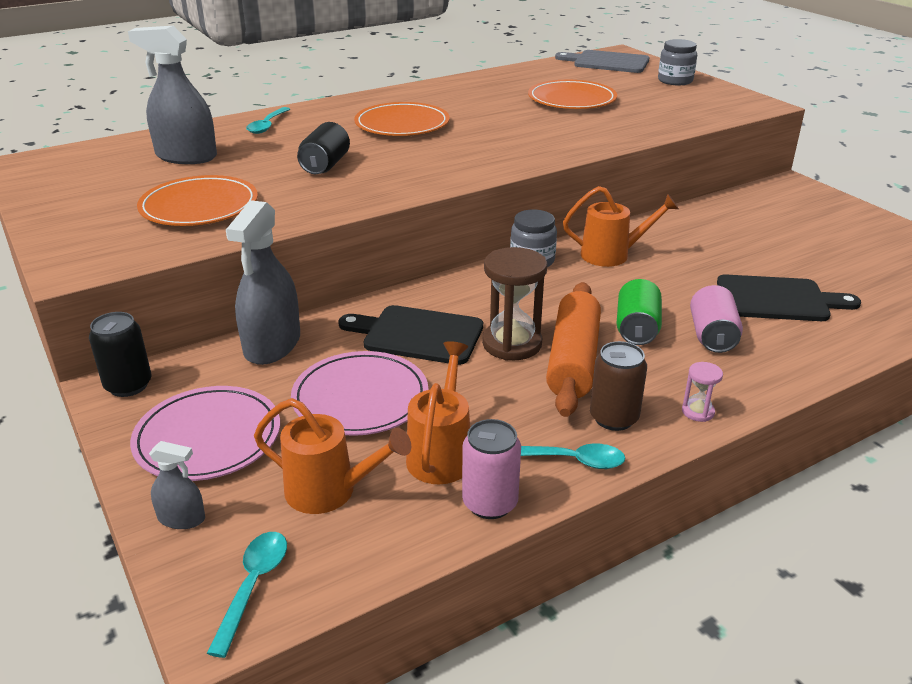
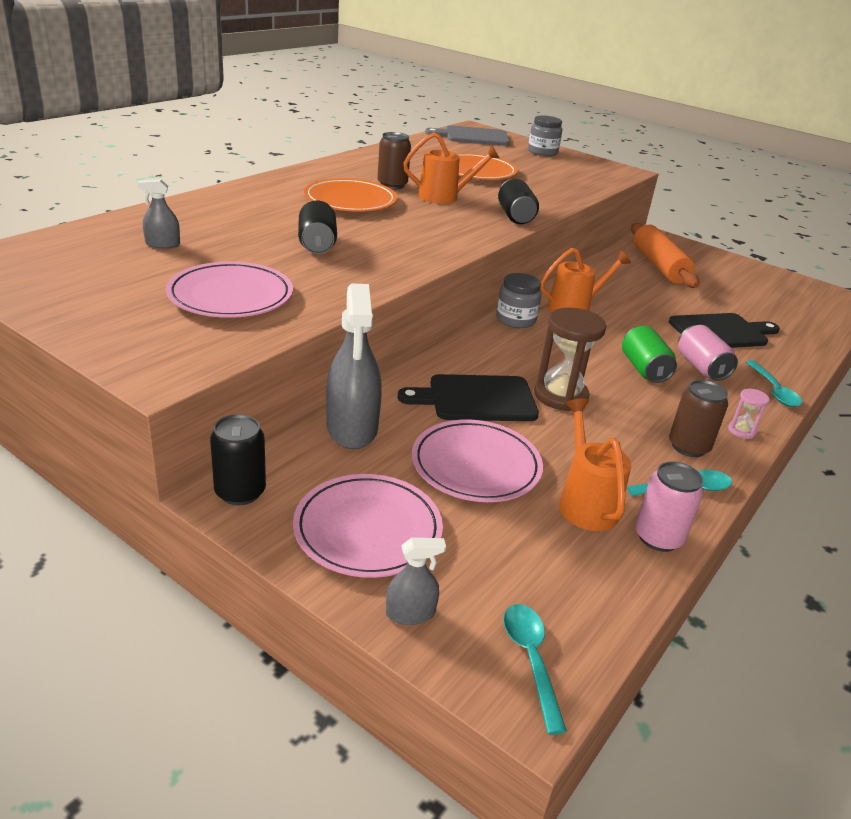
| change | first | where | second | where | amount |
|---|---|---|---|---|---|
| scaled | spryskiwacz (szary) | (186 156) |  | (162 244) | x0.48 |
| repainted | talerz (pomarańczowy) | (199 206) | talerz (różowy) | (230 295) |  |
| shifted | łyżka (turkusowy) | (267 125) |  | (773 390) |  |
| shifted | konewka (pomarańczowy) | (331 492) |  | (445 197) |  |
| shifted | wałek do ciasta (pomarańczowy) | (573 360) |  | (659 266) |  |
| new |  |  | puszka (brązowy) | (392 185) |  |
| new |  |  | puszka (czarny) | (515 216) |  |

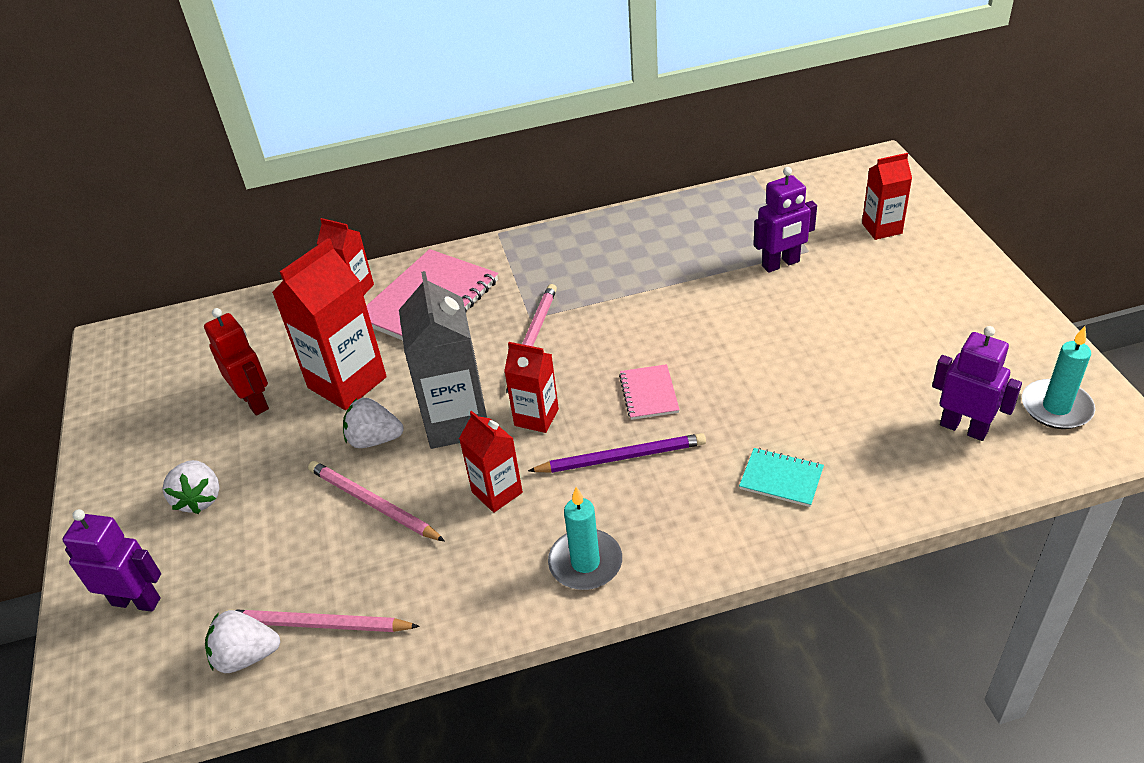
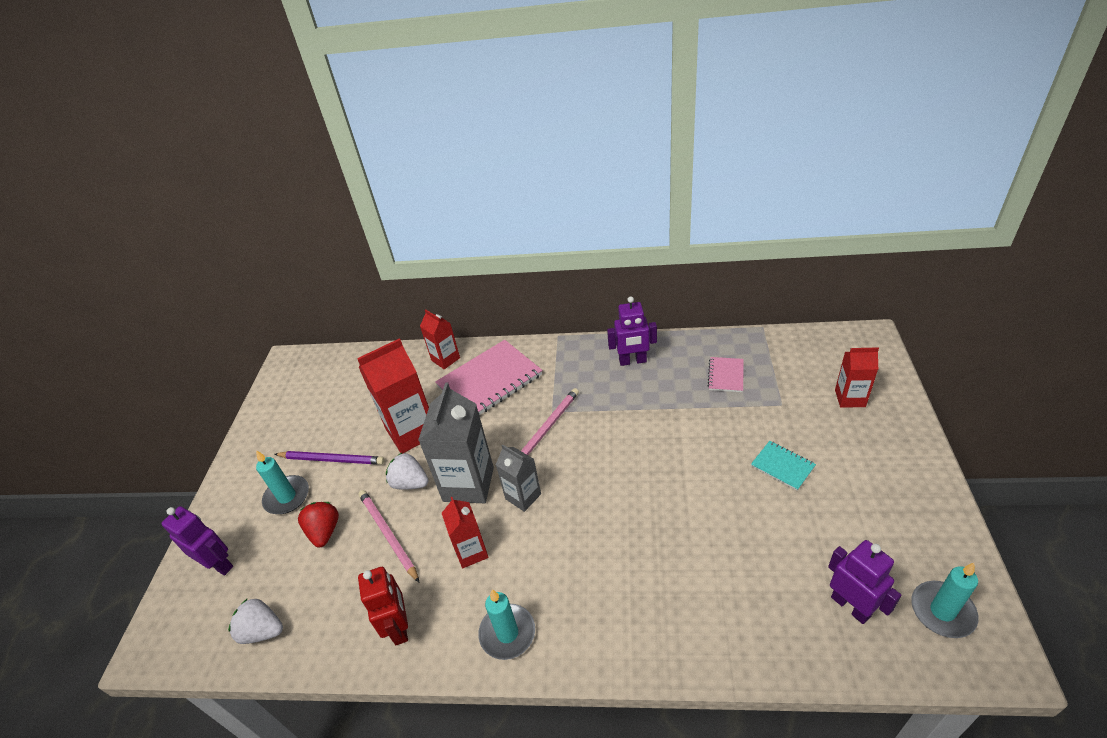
| change | first | where | second | where | amount |
|---|---|---|---|---|---|
| swapped | truskawka (biały) | (199 499) | świeca (turkusowy) | (287 497) |  |
| shifted | robot (czerwony) | (255 401) |  | (399 627) |  |
| gone | ołówek (różowy) | (318 625) |  |  |  |
| repainted | karton mleka (czerwony) | (536 417) | karton mleka (szary) | (523 496) |  |
| shifted | ołówek (fioletowy) | (620 457) |  | (331 459) |  |
| shifted | zeszyt (różowy) | (649 393) |  | (725 375) |  |
| shifted | zeszyt (turkusowy) | (781 479) |  | (782 466) |  |
| shifted | robot (fioletowy) | (781 264) |  | (632 361) |  |
| new |  |  | truskawka (czerwony) | (324 531) |  |

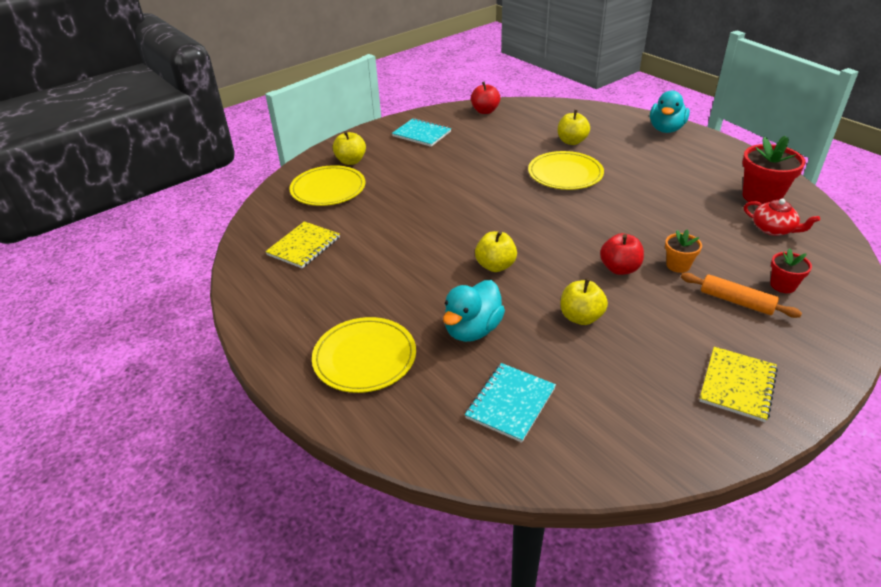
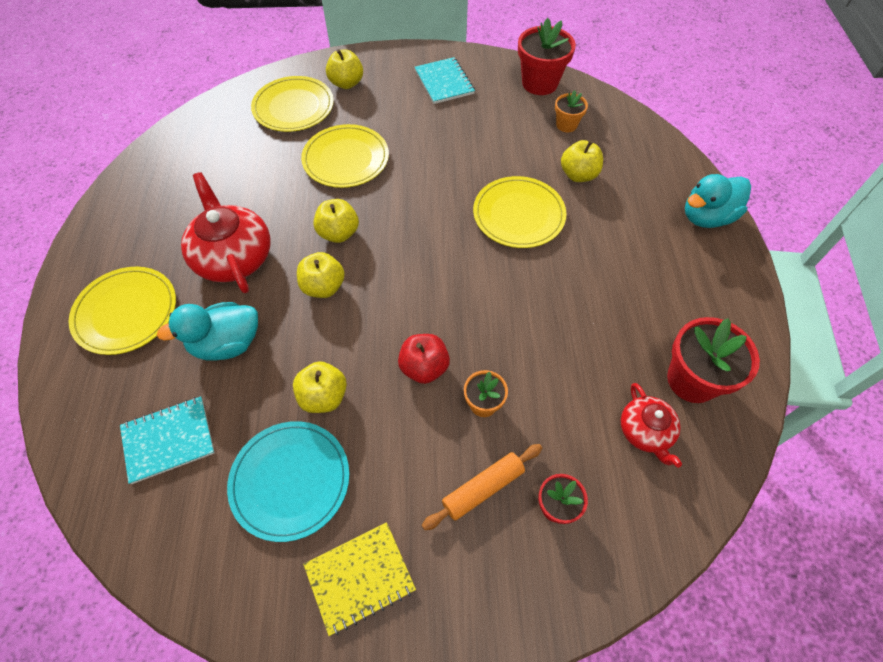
| change | first | where | second | where | amount |
|---|---|---|---|---|---|
| gone | zeszyt (żółty) | (304 246) |  |  |  |
| swapped | jabłko (czerwony) | (485 111) | doniczka (czerwony) | (539 83) |  |
| rotated | wałek do ciasta (pomarańczowy) | (736 301) |  | (483 488) | 75 degrees clockwise |
| new |  |  | imbryk (czerwony) | (233 257) |  |
| new |  |  | talerz (turkusowy) | (290 480) |  |
| new |  |  | talerz (żółty) | (346 159) |  |
| new |  |  | jabłko (żółty) | (338 233) |  |
| new |  |  | doniczka (pomarańczowy) | (566 125) |  |

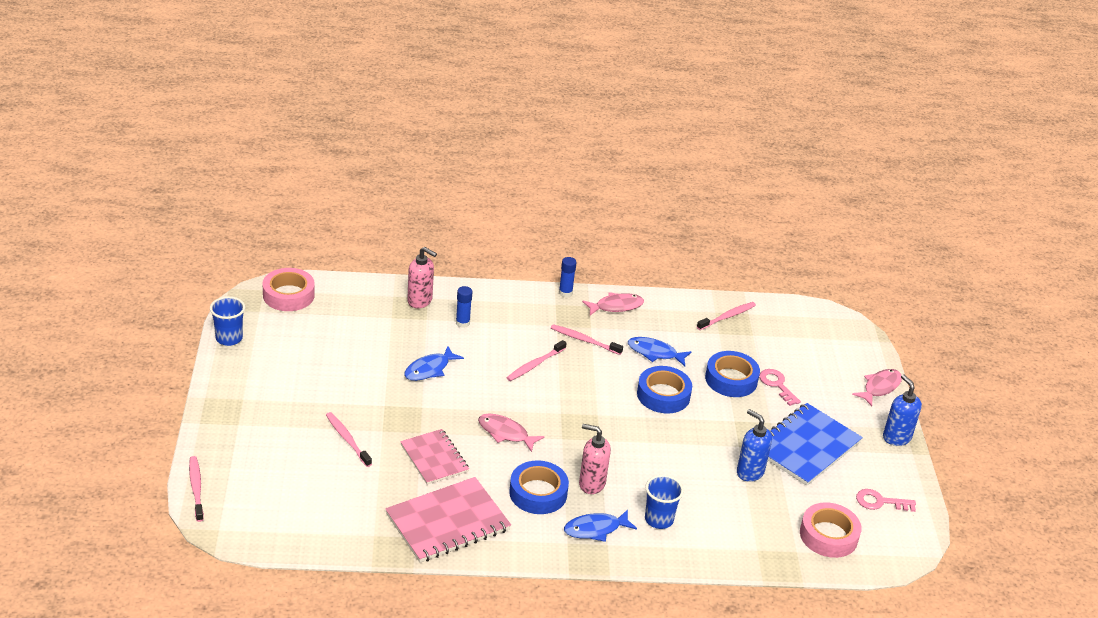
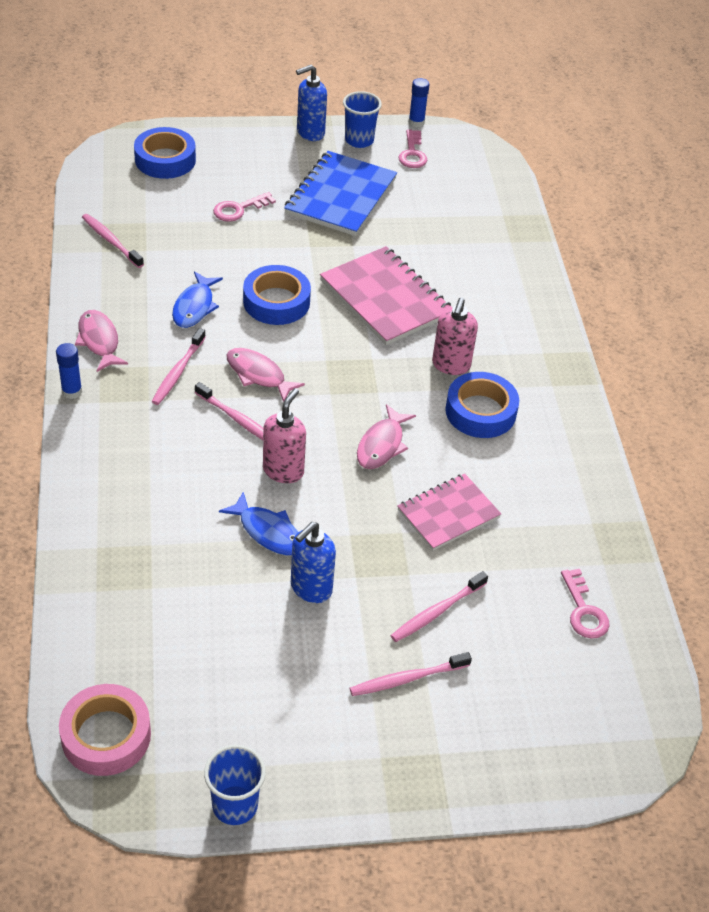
| change | first | where | second | where | amount |
|---|---|---|---|---|---|
| shifted | szczoteczka do zębów (różowy) | (196 488) |  | (407 679) |  |
| shifted | zeszyt (różowy) | (448 522) |  | (386 298) |  |
| shifted | dozownik mydła (różowy) | (420 301) |  | (283 470) |  |
| shifted | klej w sztyfcie (niebieski) | (462 323) |  | (416 122) |  |
| gone | ryba (niebieski) | (595 529) |  |  |  |
| shifted | szklanka (niebieski) | (659 519) |  | (359 140) |  |
| shifted | taśma klejąca (niebieski) | (731 379) |  | (165 160) |  |
| shifted | dozownik mydła (niebieski) | (749 472) |  | (310 588) |  |
| rotated | zeszyt (niebieski) | (805 446) |  | (340 196) | 75 degrees clockwise |
| gone | taśma klejąca (różowy) | (828 535) |  |  |  |
| shifted | ryba (różowy) | (880 387) |  | (258 375) |  |
| new |  |  | klucz (różowy) | (583 610) |  |

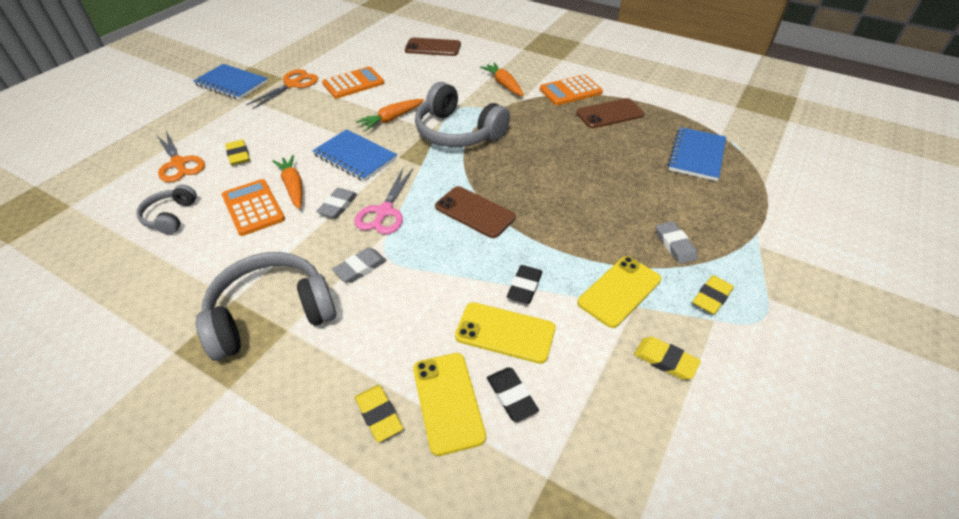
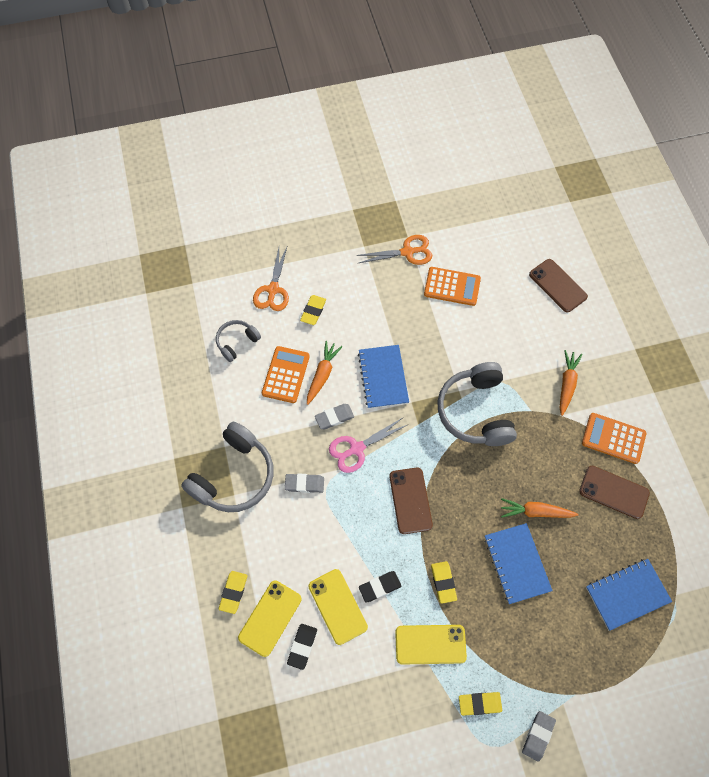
| change | first | where | second | where | amount |
|---|---|---|---|---|---|
| shifted | zeszyt (niebieski) | (231 84) |  | (516 563) |  |
| rotated | słuchawki (szary) | (271 314) |  | (234 476) | 105 degrees clockwise |
| shifted | marchewka (pomarańczowy) | (392 119) |  | (536 512) |  |
| shifted | gumka do mazania (żółty) | (665 360) |  | (443 582) |  |
| shifted | gumka do mazania (szary) | (675 245) |  | (538 735) |  |

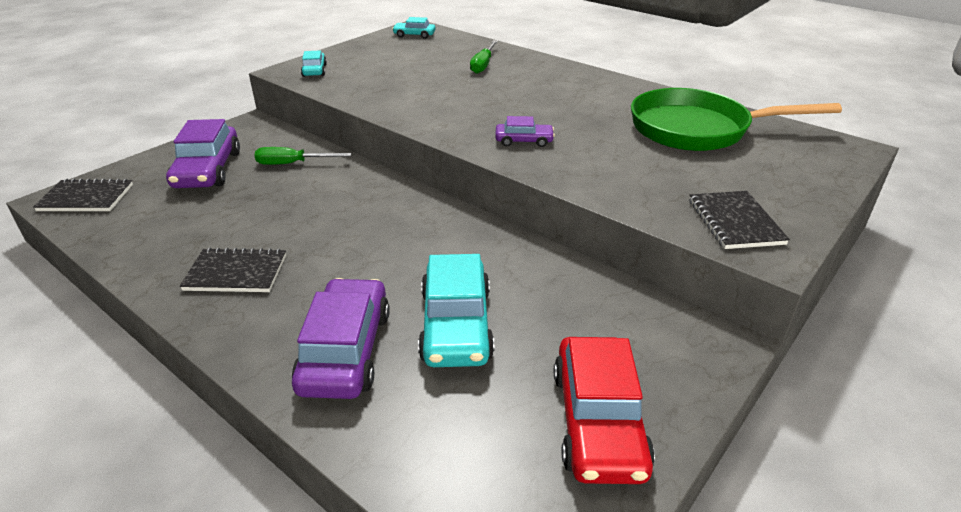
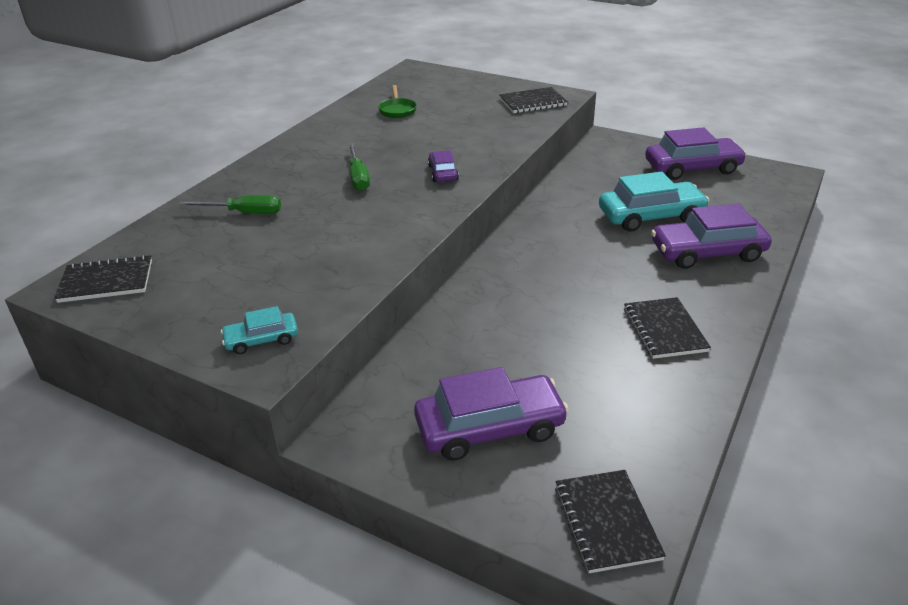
| change | first | where | second | where | amount |
|---|---|---|---|---|---|
| shifted | śrubokręt (zielony) | (293 164) |  | (358 177) |  |
| swapped | samochód (turkusowy) | (414 35) | zeszyt (czarny) | (106 281) |  |
| repainted | samochód (czerwony) | (598 421) | samochód (fioletowy) | (692 168) |  |
| scaled | patelnia (zielony) | (697 129) |  | (397 110) | x0.41 |

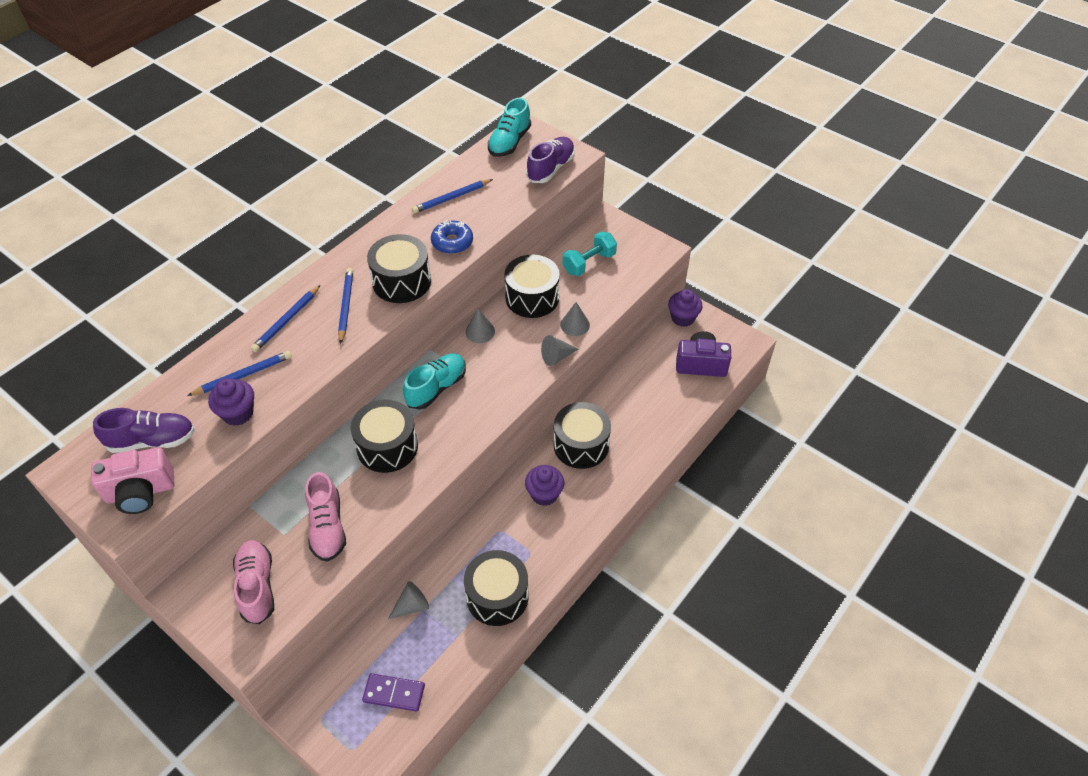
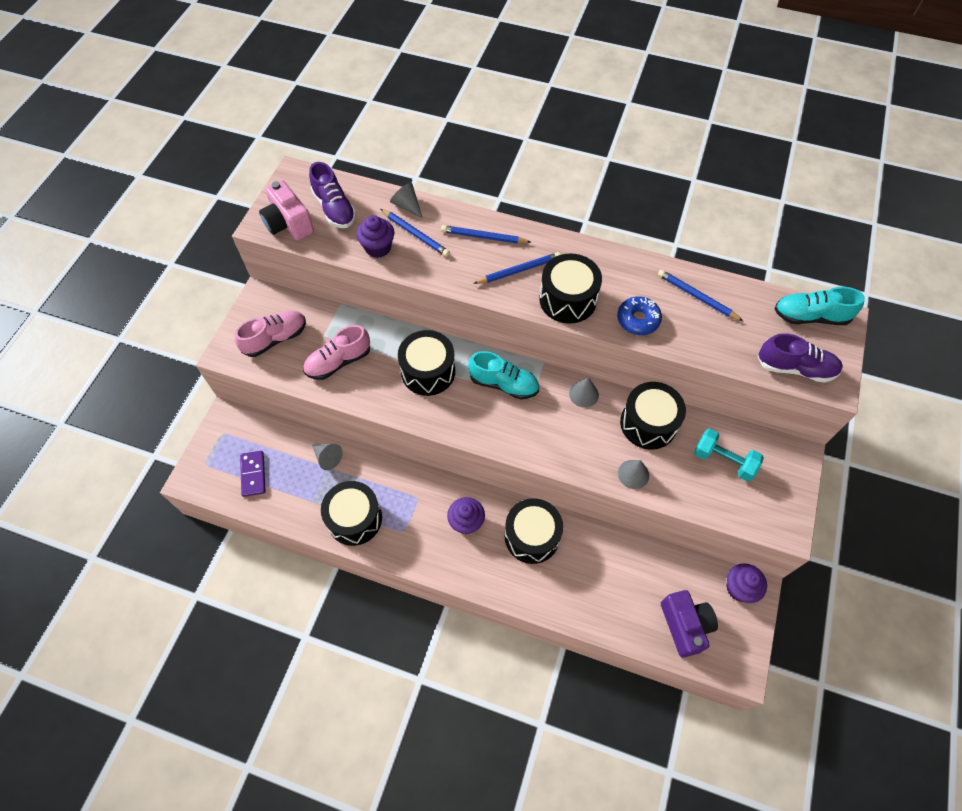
| change | first | where | second | where | amount |
|---|---|---|---|---|---|
| shifted | stożek (szary) | (556 357) |  | (407 206) |  |

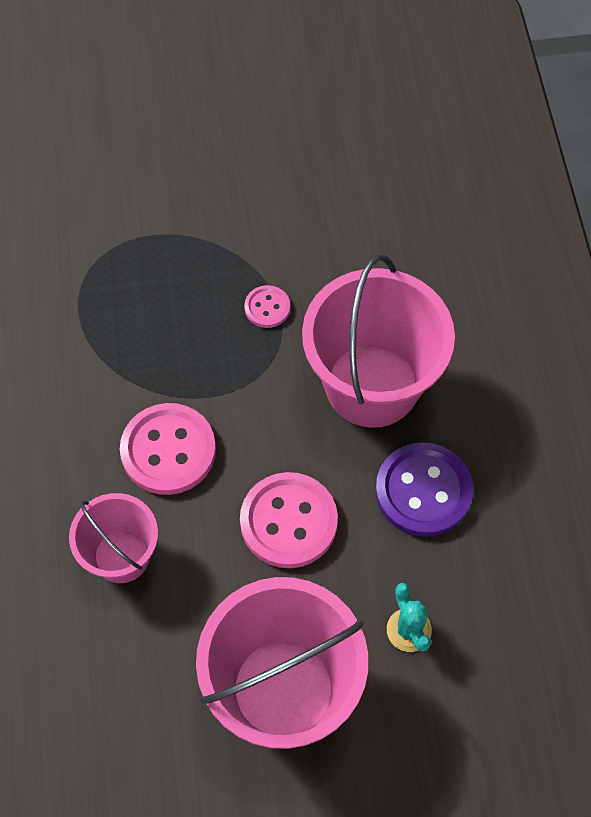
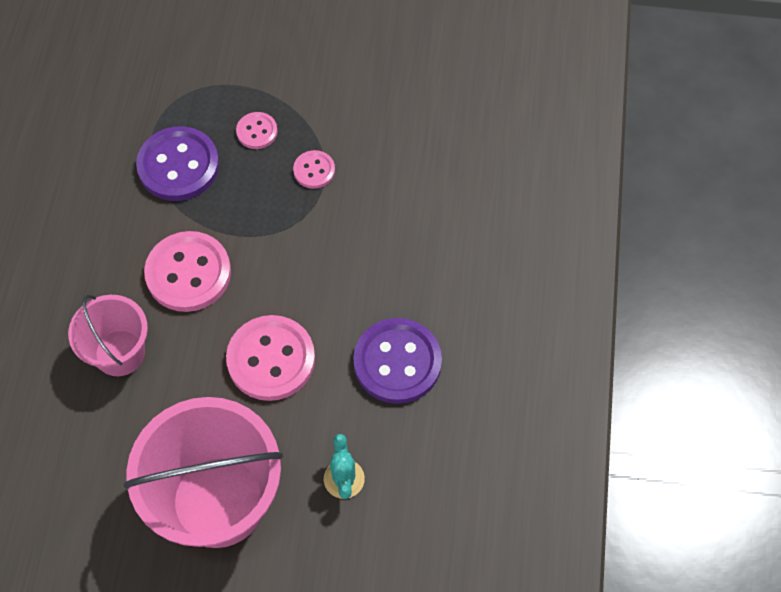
| change | first | where | second | where | amount |
|---|---|---|---|---|---|
| gone | wiadro (różowy) | (371 385) |  |  |  |
| new |  |  | guzik (fioletowy) | (178 166) |  |
| new |  |  | guzik (różowy) | (257 131) |  |

